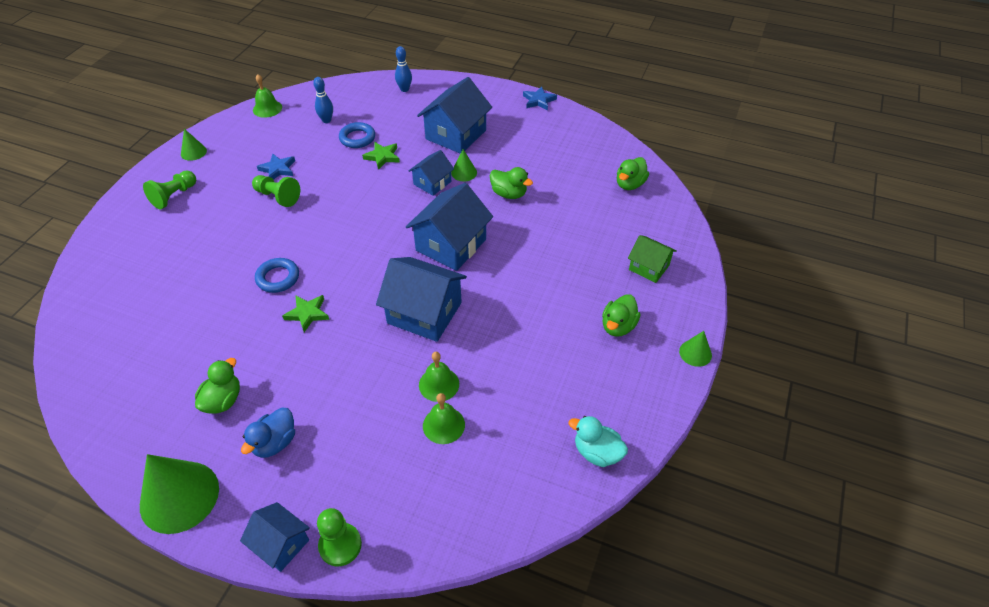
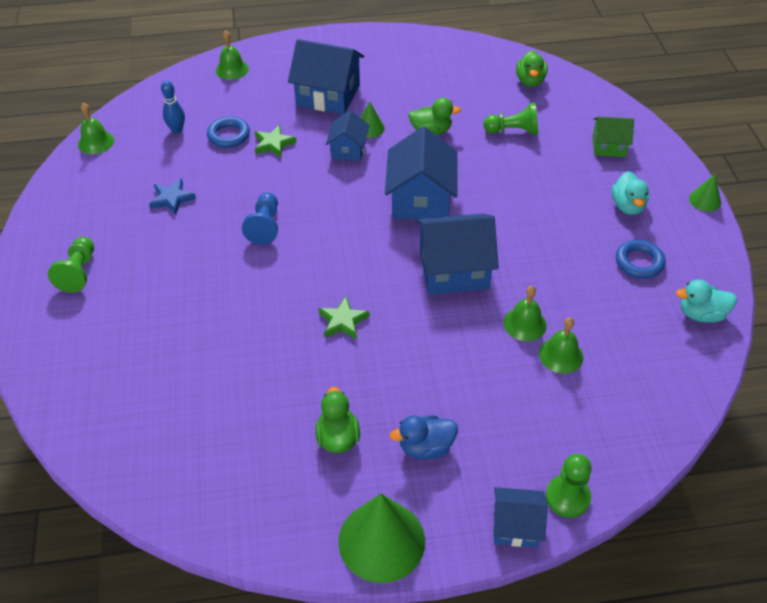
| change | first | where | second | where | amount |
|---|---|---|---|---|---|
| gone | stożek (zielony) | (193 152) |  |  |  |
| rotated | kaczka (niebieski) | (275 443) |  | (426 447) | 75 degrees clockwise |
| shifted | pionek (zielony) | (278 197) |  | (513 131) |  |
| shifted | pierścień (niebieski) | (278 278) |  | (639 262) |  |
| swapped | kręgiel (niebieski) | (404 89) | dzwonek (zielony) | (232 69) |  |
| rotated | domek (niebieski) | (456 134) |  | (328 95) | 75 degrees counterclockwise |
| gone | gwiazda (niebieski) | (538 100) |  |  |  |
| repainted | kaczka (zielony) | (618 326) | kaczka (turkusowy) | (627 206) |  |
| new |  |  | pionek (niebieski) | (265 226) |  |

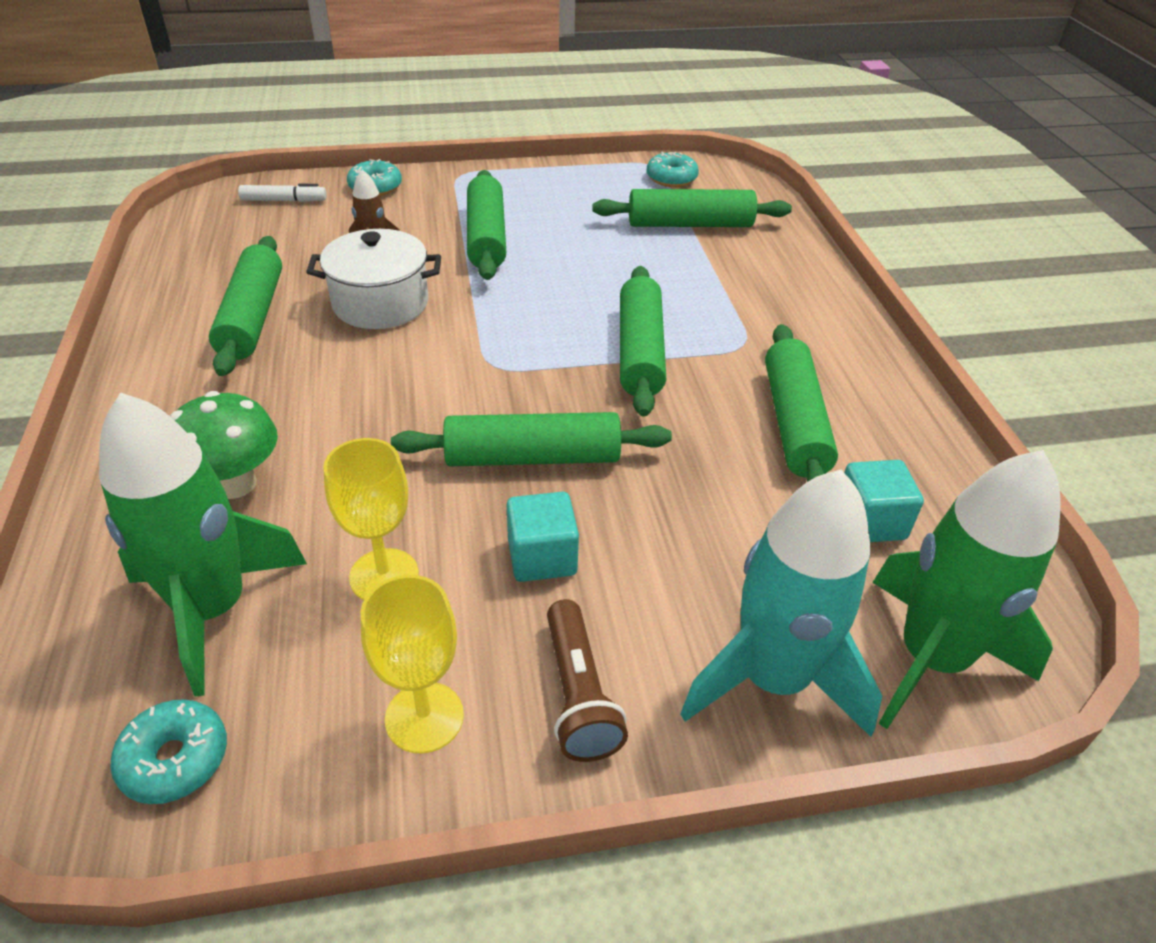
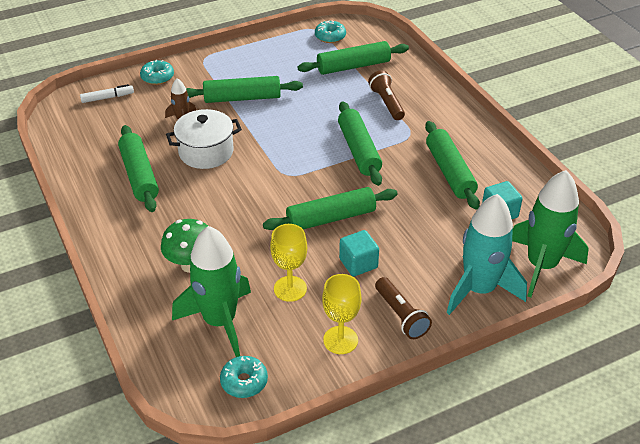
| change | first | where | second | where | amount |
|---|---|---|---|---|---|
| rotated | wałek do ciasta (zielony) | (486 237) |  | (242 98) | 75 degrees counterclockwise |
| new |  |  | latarka (brązowy) | (387 103) |  |

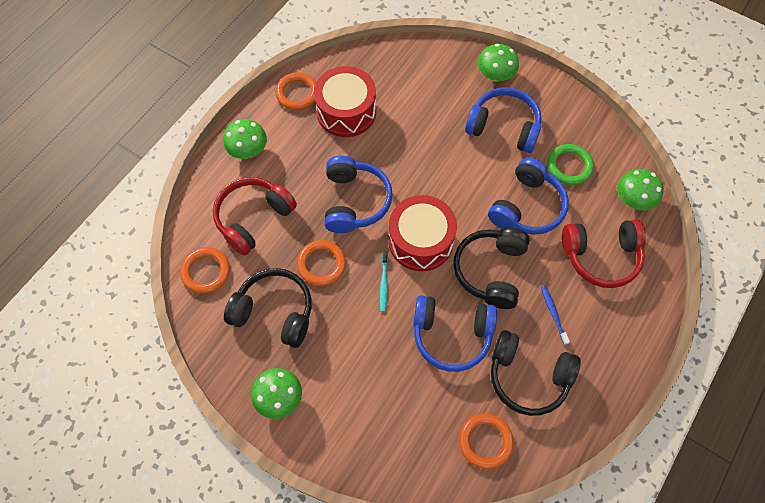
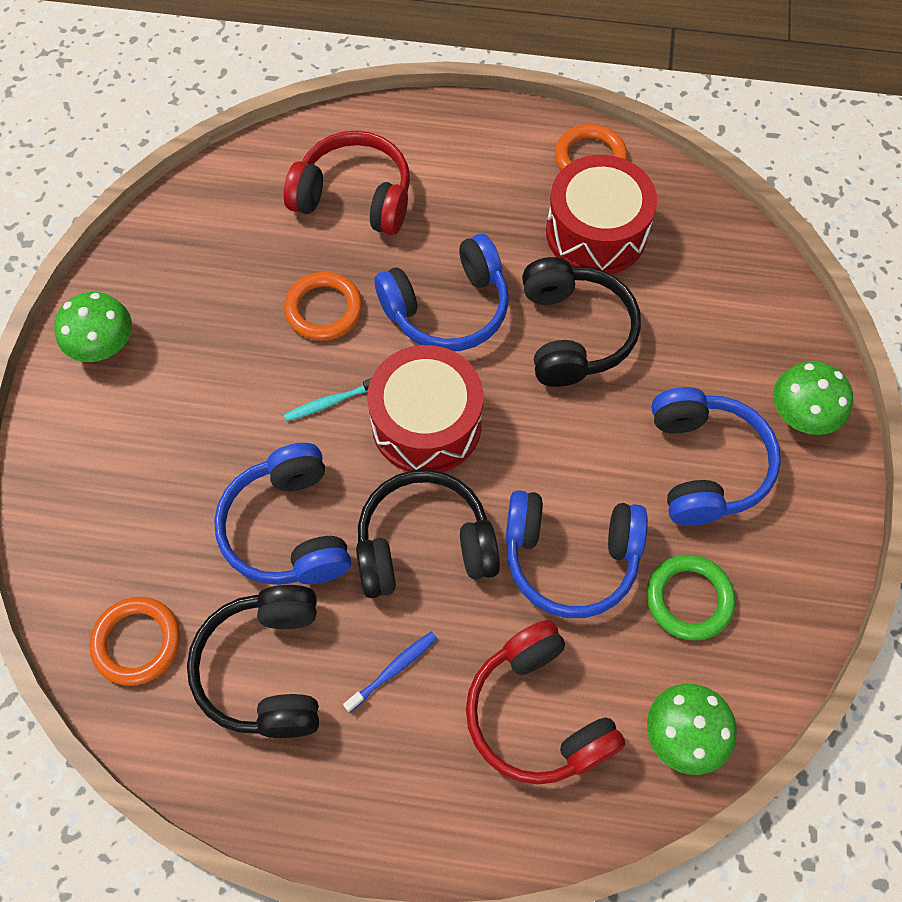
| change | first | where | second | where | amount |
|---|---|---|---|---|---|
| gone | pierścień (pomarańczowy) | (206 271) |  |  |  |
| gone | grzyb (zielony) | (248 150) |  |  |  |
| shifted | słuchawki (czarny) | (274 312) |  | (574 333) |  |

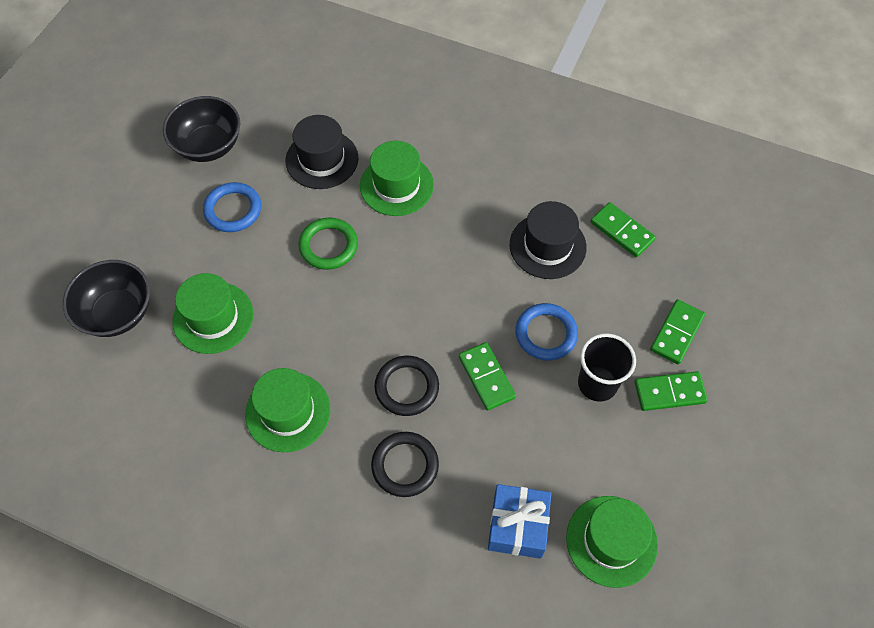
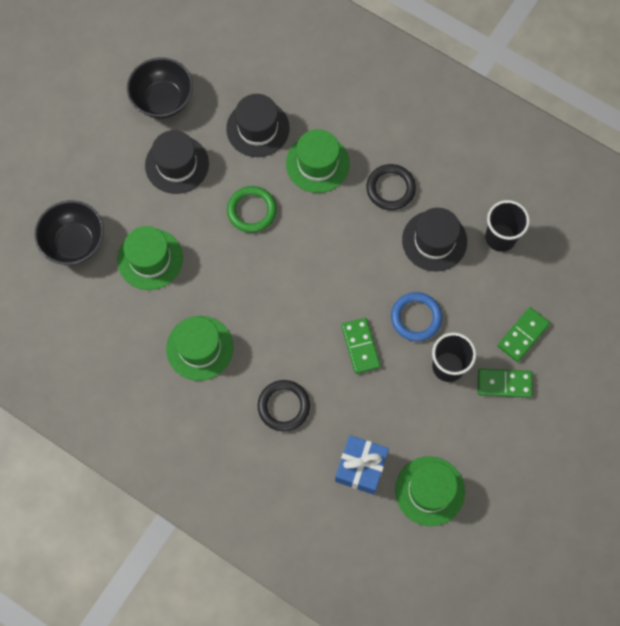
| change | first | where | second | where | amount |
|---|---|---|---|---|---|
| swapped | pierścień (niebieski) | (233 210) | kapelusz (czarny) | (177 164) |  |
| shifted | pierścień (czarny) | (407 387) |  | (390 188) |  |
| swapped | kostka domina (zielony) | (622 231) | szklanka (czarny) | (500 237) |  |

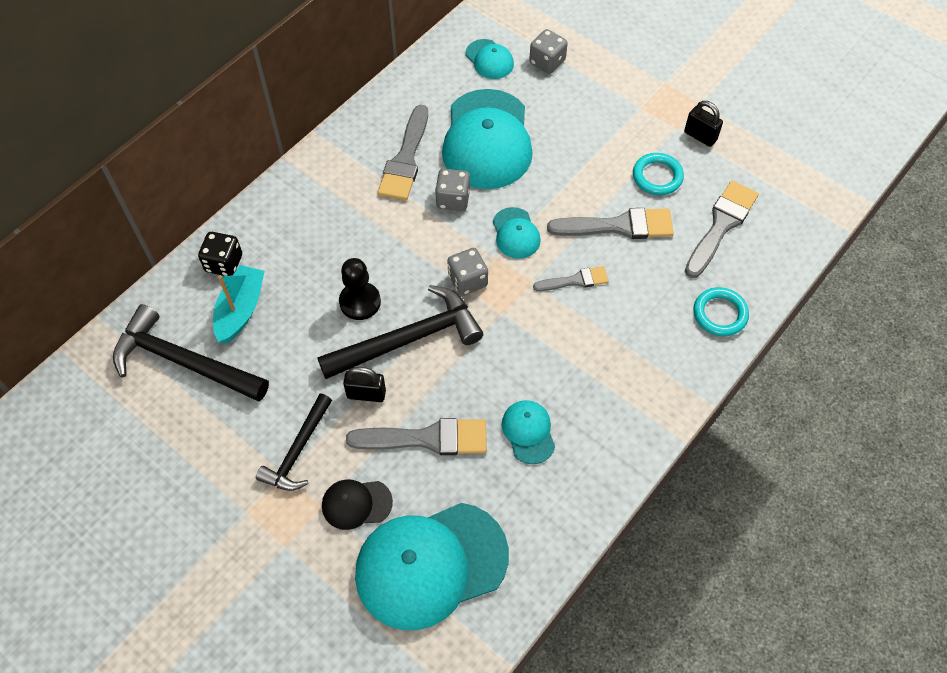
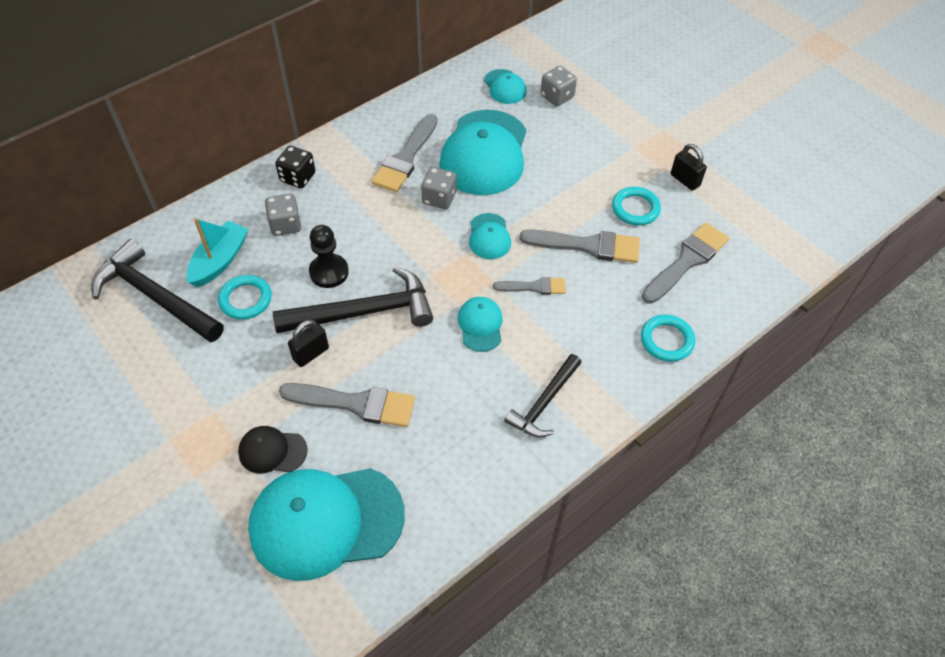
| change | first | where | second | where | amount |
|---|---|---|---|---|---|
| shifted | kostka do gry (czarny) | (224 263) |  | (297 177) |  |
| shifted | młotek (czarny) | (298 451) |  | (544 403) |  |
| rotated | kłódka (czarny) | (366 394) |  | (311 354) | 60 degrees counterclockwise |
| shifted | kostka do gry (szary) | (467 280) |  | (285 225) |  |
| shifted | czapka (turkusowy) | (528 432) |  | (480 325) |  |
| new |  |  | pierścień (turkusowy) | (245 299) |  |

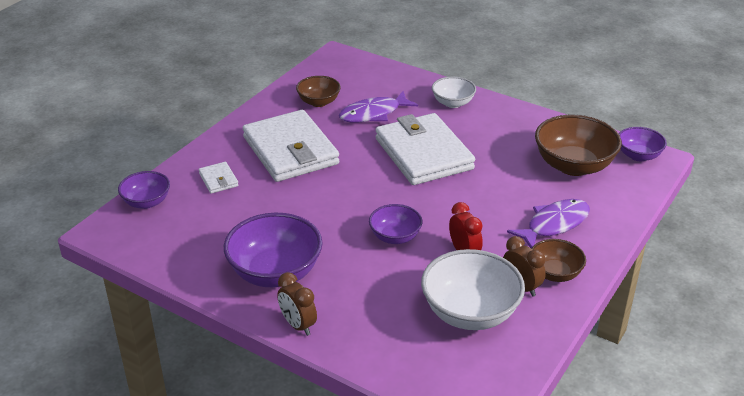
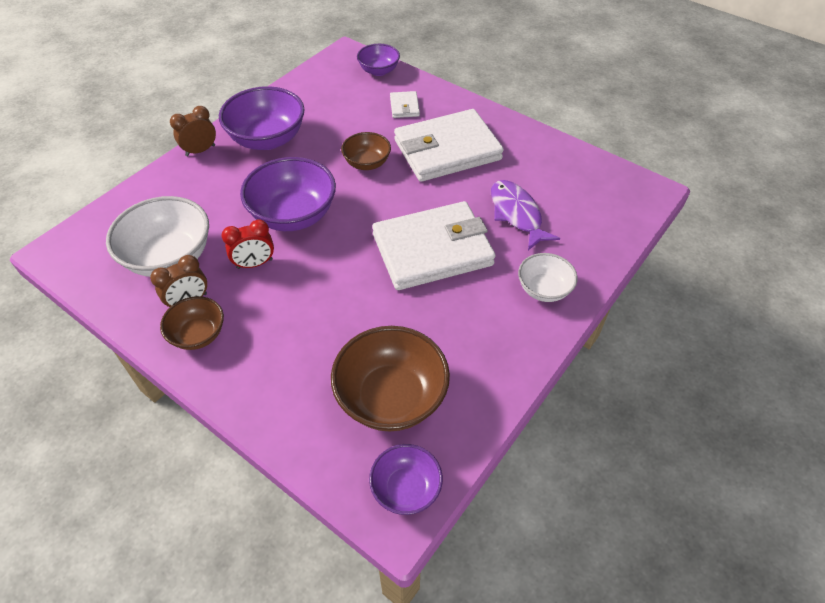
| change | first | where | second | where | amount |
|---|---|---|---|---|---|
| rotated | portfel (biały) | (218 180) |  | (404 107) | 75 degrees counterclockwise |
| shifted | miska (brązowy) | (319 102) |  | (367 163) |  |
| scaled | miska (fioletowy) | (395 237) |  | (293 215) | x1.74 |
| gone | ryba (fioletowy) | (554 224) |  |  |  |

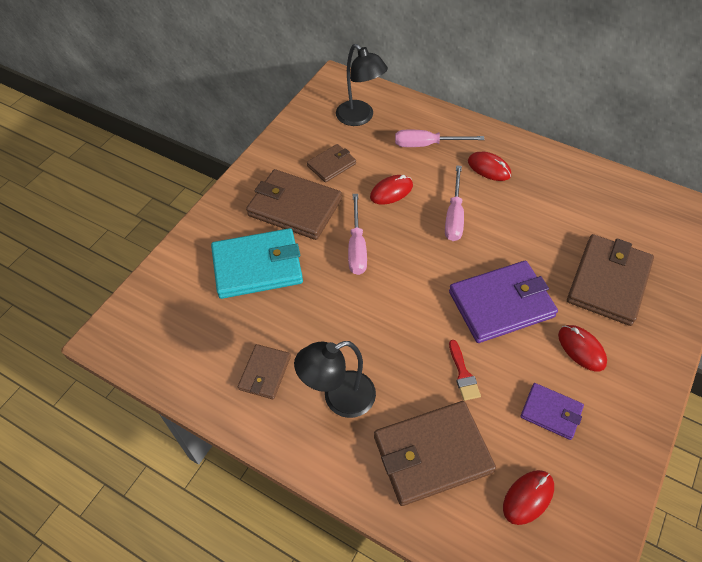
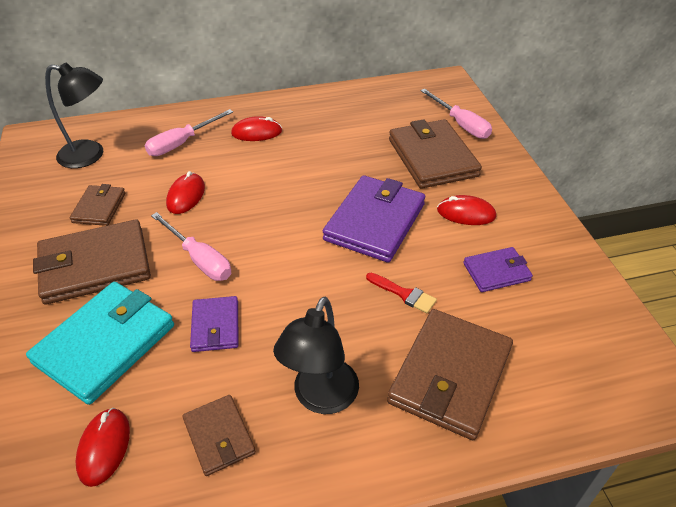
| change | first | where | second | where | amount |
|---|---|---|---|---|---|
| shifted | śrubokręt (różowy) | (454 216) |  | (461 124) |  |
| shifted | myszka (czerwony) | (528 497) |  | (104 447) |  |
| new |  |  | portfel (fioletowy) | (215 326) |  |

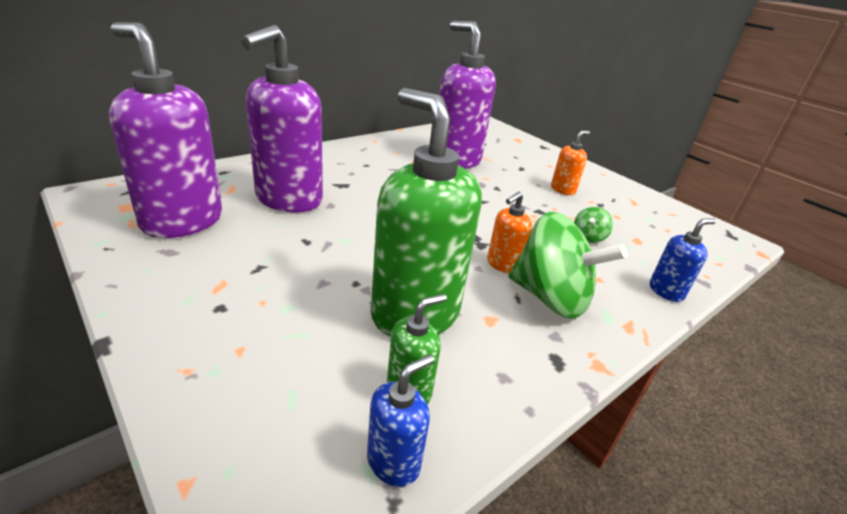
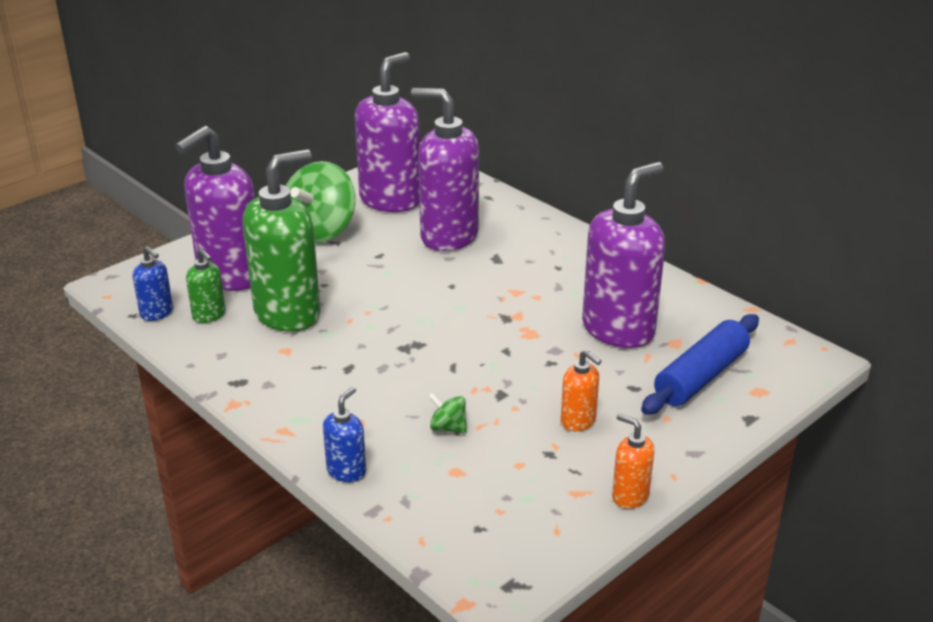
| change | first | where | second | where | amount |
|---|---|---|---|---|---|
| shifted | dozownik mydła (pomarańczowy) | (502 265) |  | (629 496) |  |
| shifted | bączek (zielony) | (550 298) |  | (320 231) |  |
| rotated | dozownik mydła (niebieski) | (666 291) |  | (346 471) | 120 degrees counterclockwise |
| new |  |  | dozownik mydła (fioletowy) | (230 276) |  |
| new |  |  | wałek do ciasta (niebieski) | (700 376) |  |

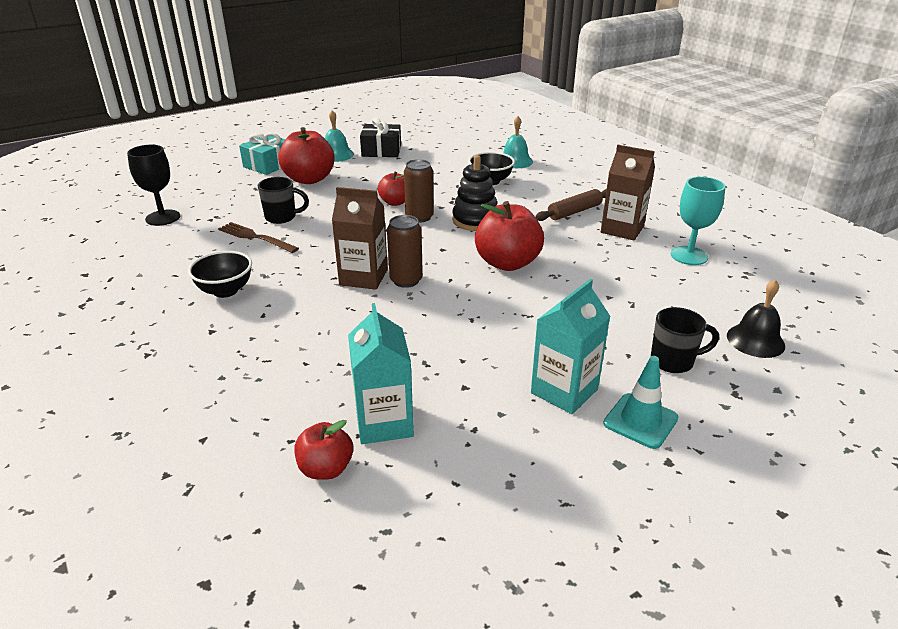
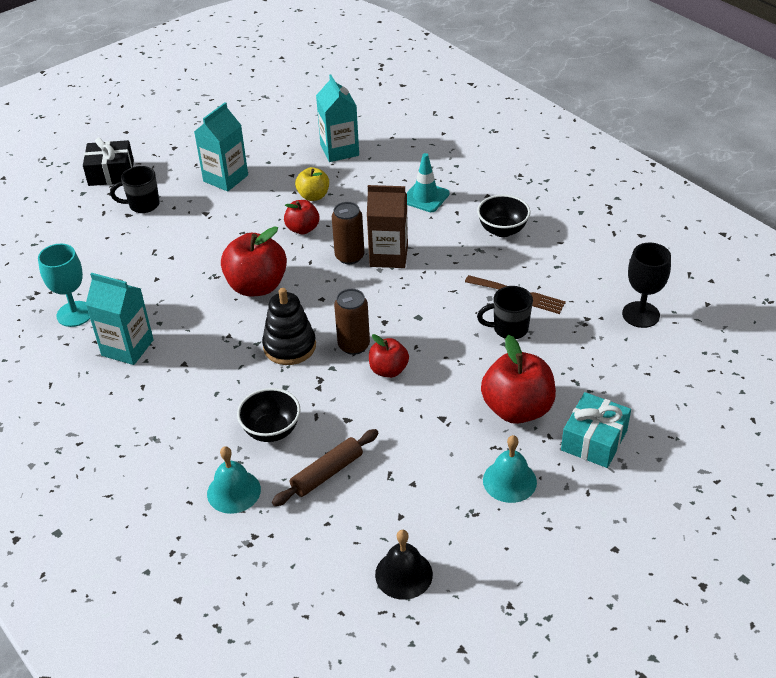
| change | first | where | second | where | amount |
|---|---|---|---|---|---|
| shifted | jabłko (czerwony) | (326 469) |  | (302 229) |  |
| shifted | prezent (czarny) | (381 151) |  | (111 173) |  |
| shifted | wałek do ciasta (brązowy) | (574 212) |  | (327 473) |  |
| repainted | karton mleka (brązowy) | (622 229) | karton mleka (turkusowy) | (127 348) |  |
| shifted | pachołek (turkusowy) | (640 421) |  | (425 197) |  |
| shifted | dzwonek (czarny) | (755 340) |  | (403 574) |  |
| new |  |  | jabłko (żółty) | (313 196) |  |

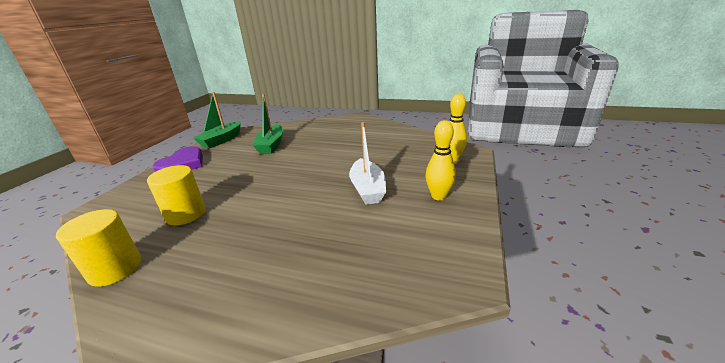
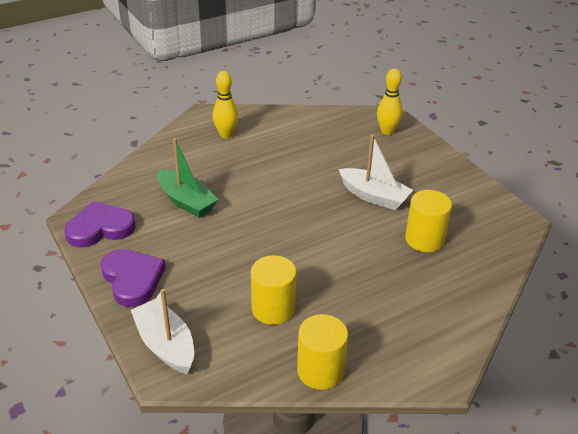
| change | first | where | second | where | amount |
|---|---|---|---|---|---|
| swapped | łódka (zielony) | (221 140) | serce (fioletowy) | (100 228) |  |
| shifted | kręgiel (żółty) | (438 196) |  | (226 134) |  |
| new |  |  | łódka (biały) | (166 344) |  |
| new |  |  | walec (żółty) | (424 239) |  |

